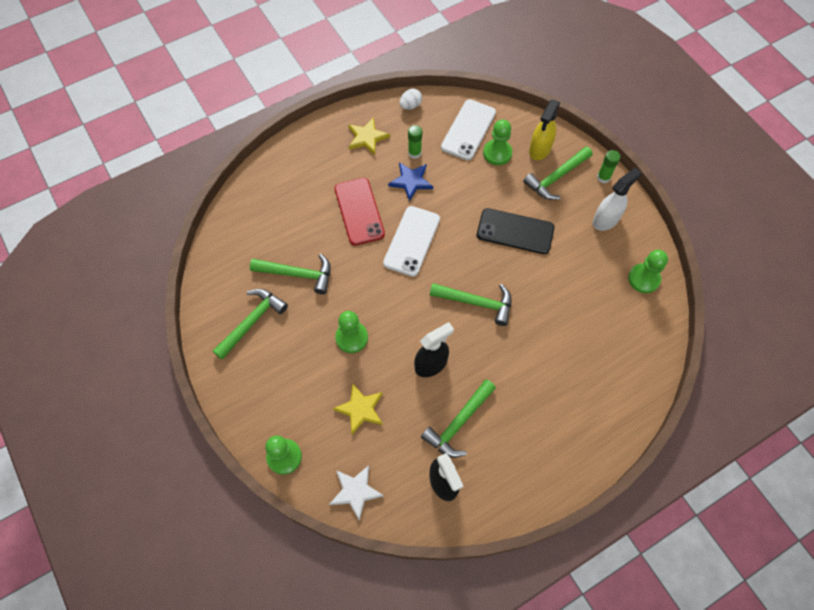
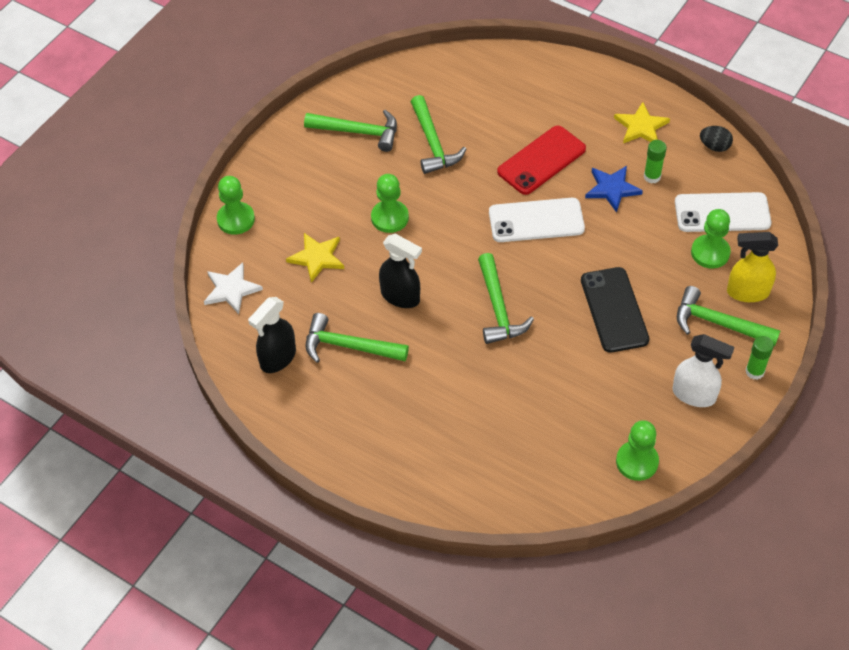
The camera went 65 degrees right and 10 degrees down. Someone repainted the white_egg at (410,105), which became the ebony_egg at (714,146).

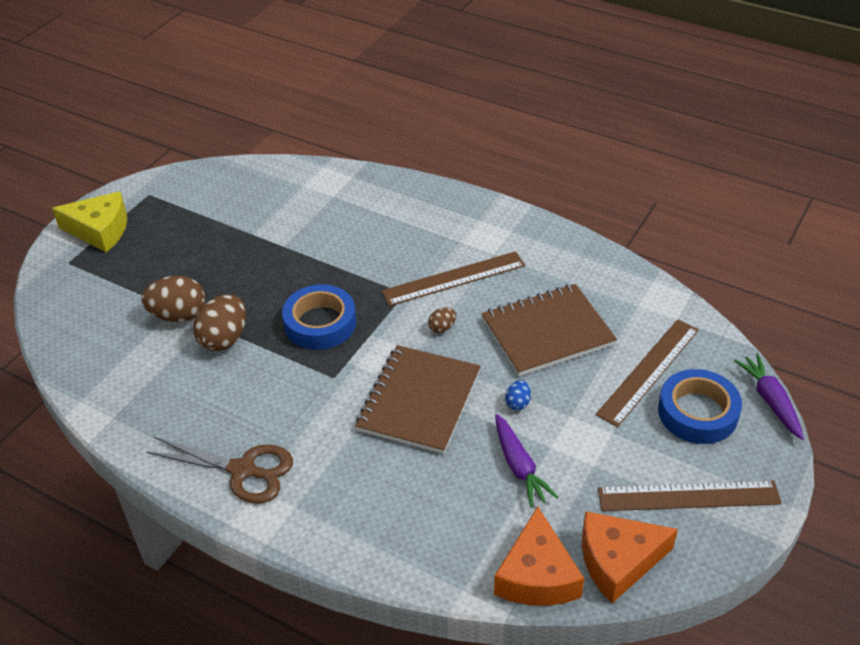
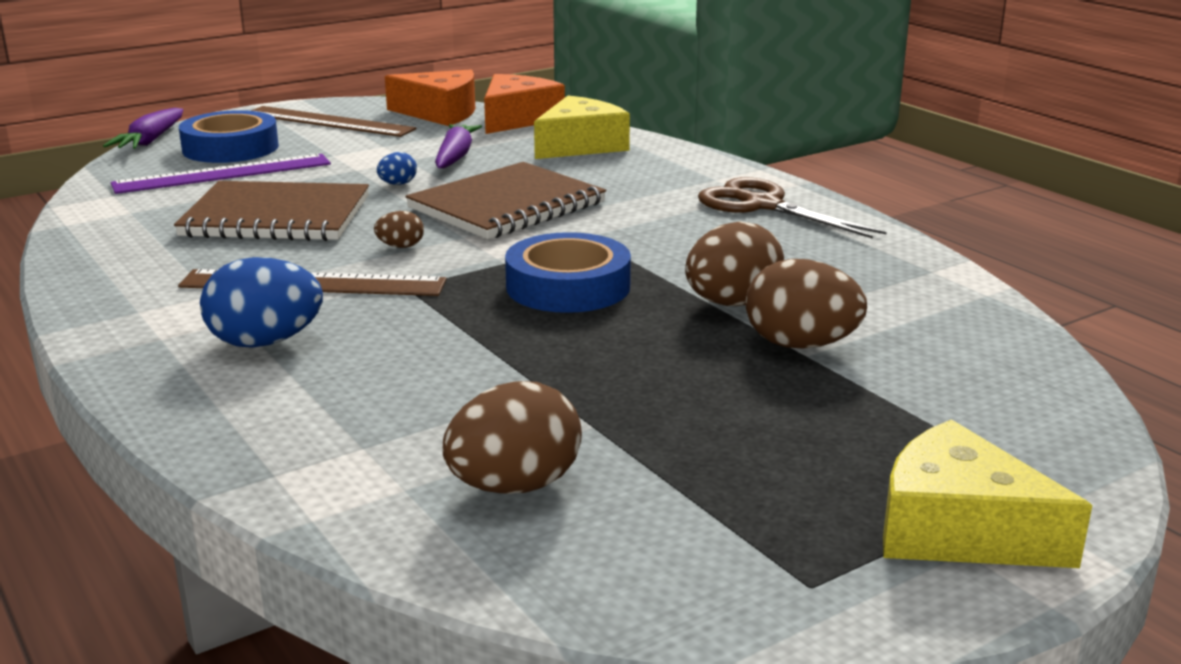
The camera went 155 degrees left and 20 degrees down. Someone repainted the russet_measuring_stick at (648,371), which became the purple_measuring_stick at (223,174). Someone put down the blue_egg at (265,342). Someone put down the russet_egg at (514,486). Someone put down the bright_yellow_piece_of_cheese at (580,145).

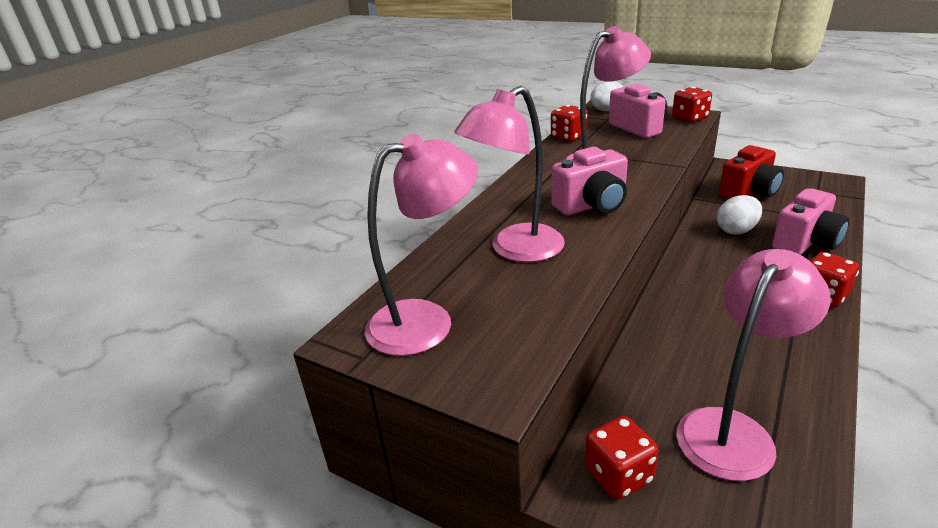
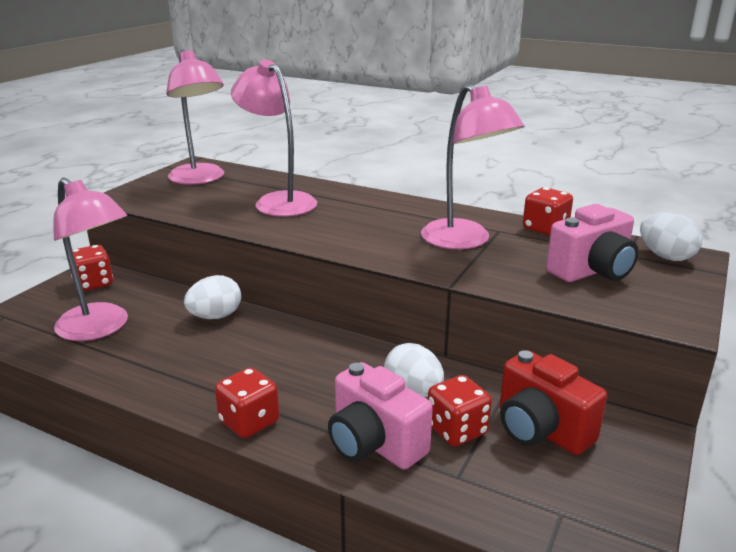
The camera went 85 degrees right and 5 degrees down. Someone put down the white_egg at (215,316). Someone carried the crimson_die from (690,118) to (457,430). Someone took away the rosy_compact_camera at (592,206).

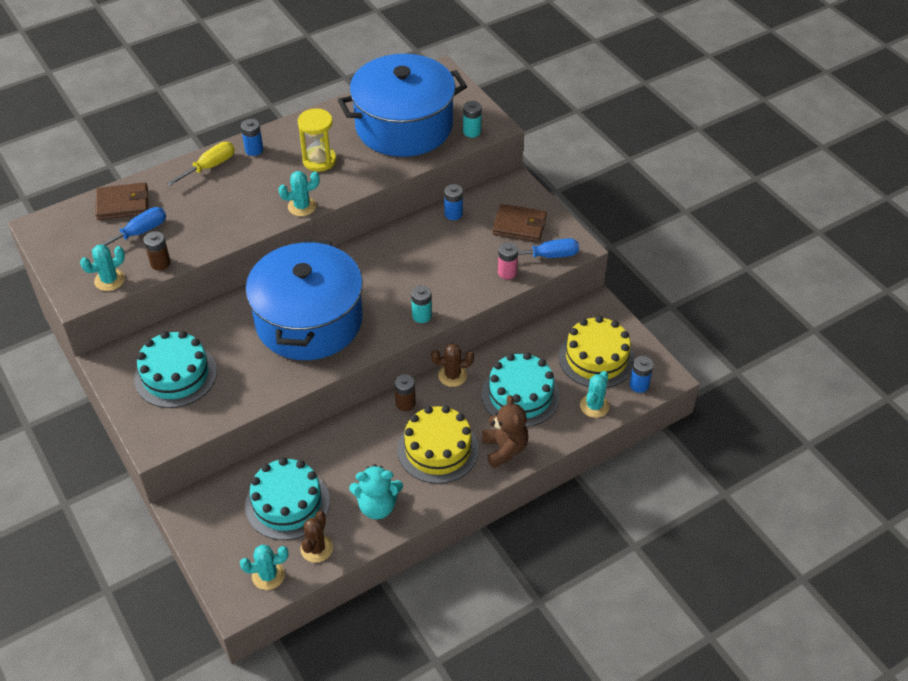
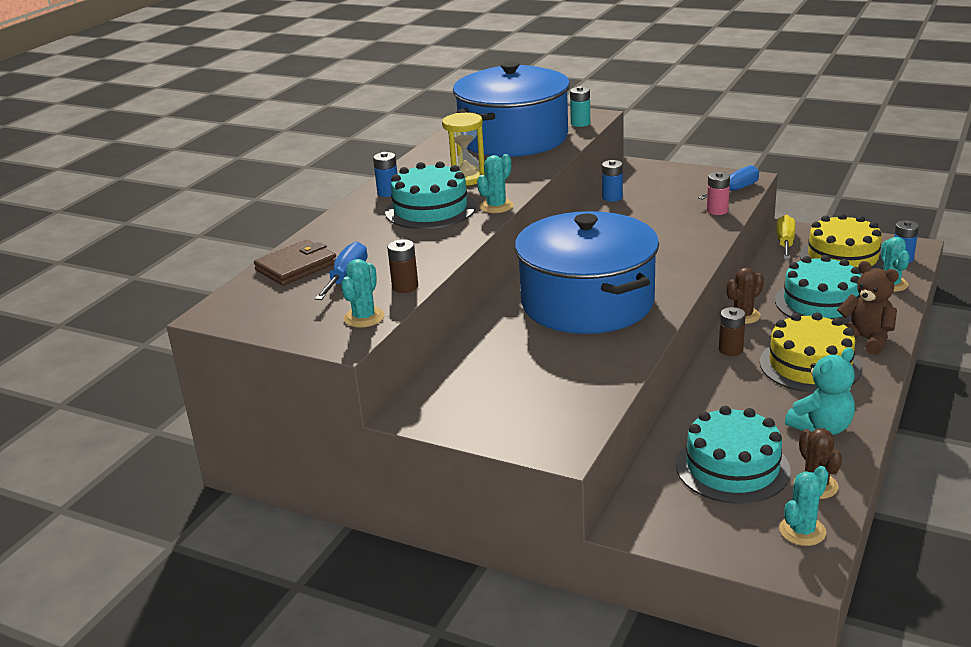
The camera went 30 degrees left and 20 degrees down. Someone carried the turquoise_cake from (175,375) to (430,209). Someone carried the bright_yellow_screwdriver from (210,166) to (785,243). Someone took away the turquoise_AA_battery at (422,316). Someone took away the russet_card_wallet at (519,226).

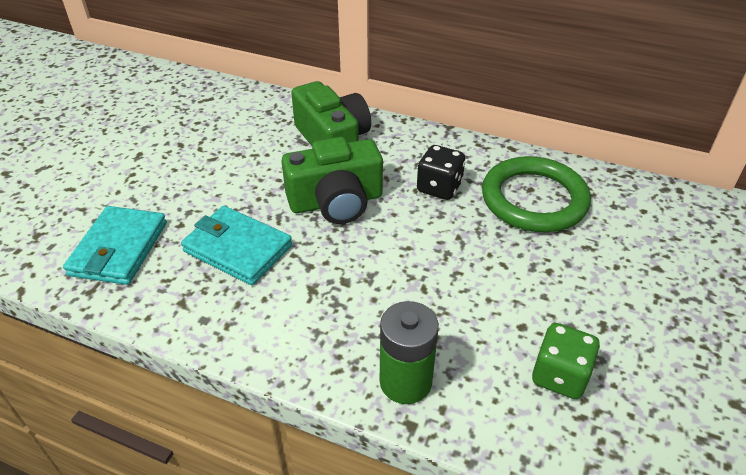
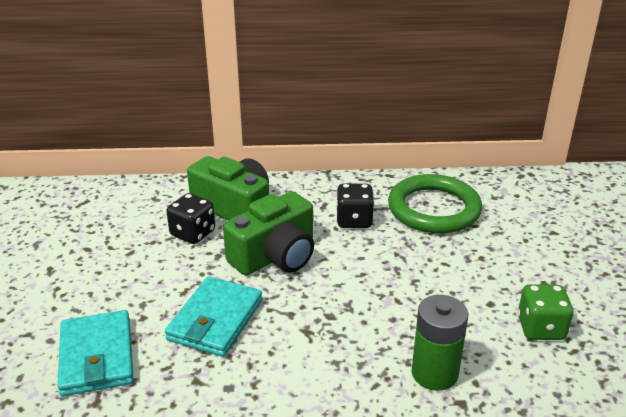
The camera went 25 degrees left and 10 degrees down. Someone rotated the turquoise_card_wallet at (238,248) by 75 degrees counterclockwise. Someone put down the ebony_die at (193,233).

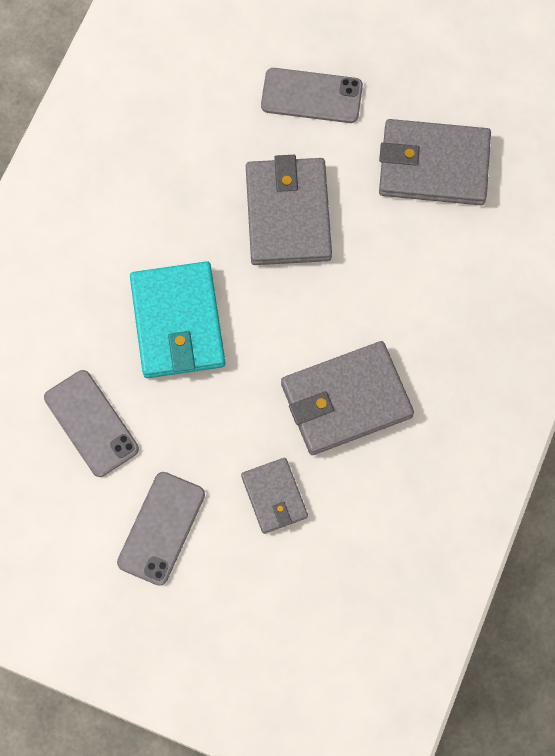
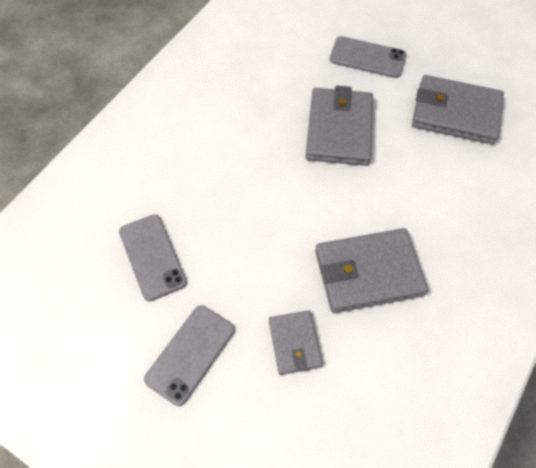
The camera went 10 degrees right and 10 degrees down. Someone took away the turquoise_card_wallet at (177,322).

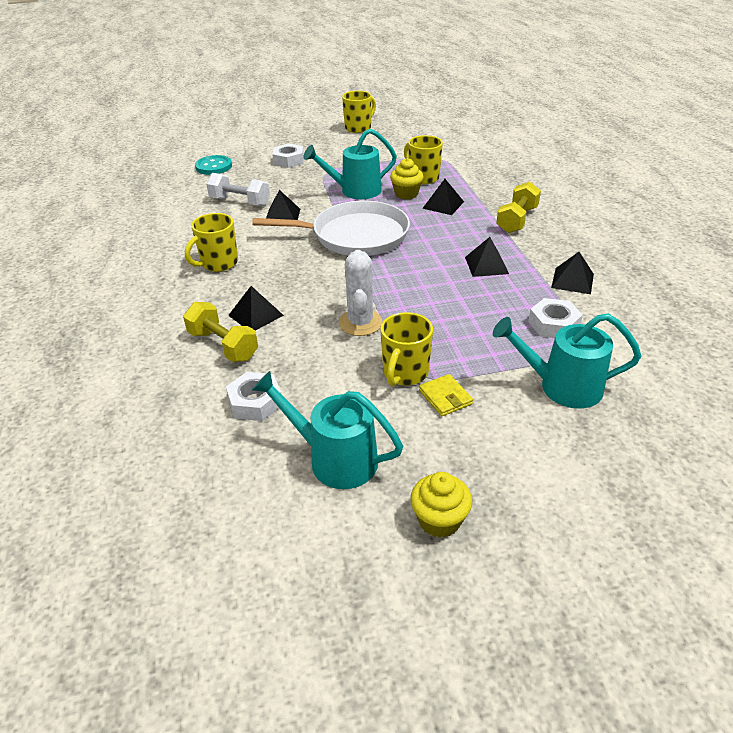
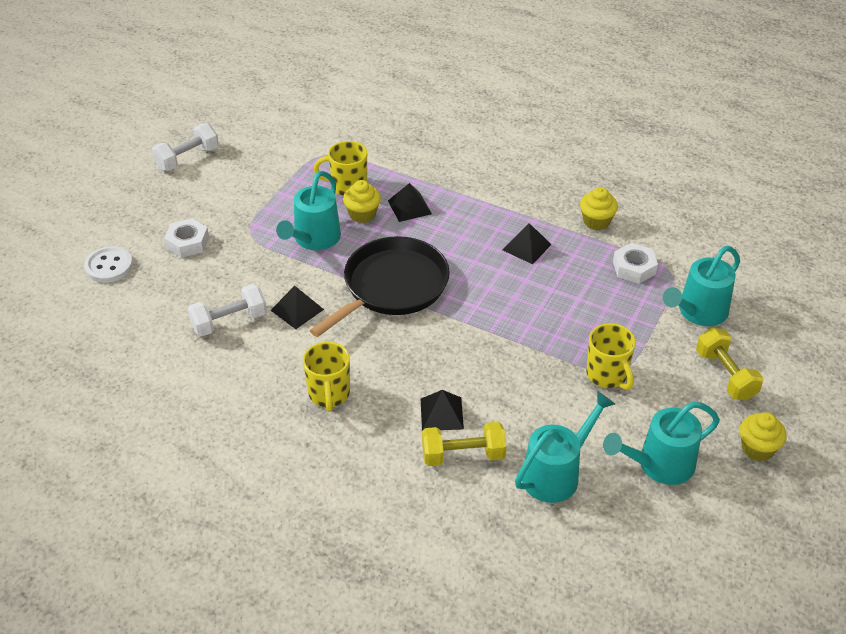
The camera went 50 degrees left and 5 degrees up. Someone put down the white_shirt_button at (109,266). Someone swapped the bright_yellow_coffee_mug at (358,128) for the white_hand_weight at (187,158). Someone repainted the white_skillet at (355,236), which became the ebony_skillet at (392,287). Someone swapped the white_nut at (255,402) for the turquoise_watering_pot at (556,473). Someone swapped the ebony_solid_pyramid at (572,280) for the bright_yellow_muffin at (596,221). Someone carried the bright_yellow_hand_weight from (517,220) to (725,375). Someone took away the turquoise_shirt_button at (214,167). Someone took away the white_saguaro_cactus at (360,323). Someone took away the bright_yellow_card_wallet at (445,397).

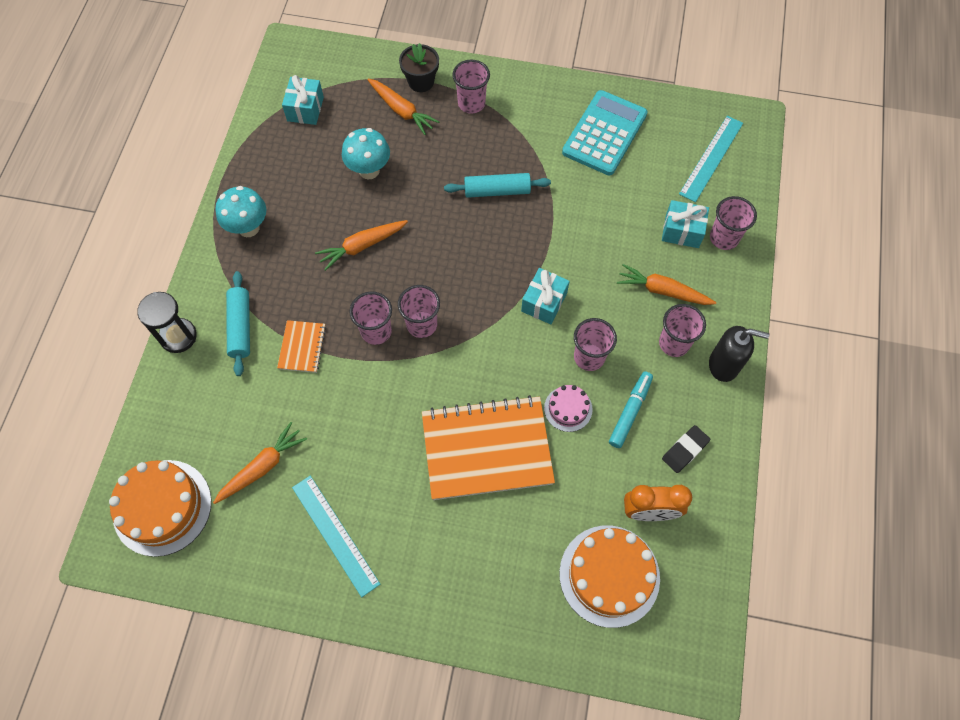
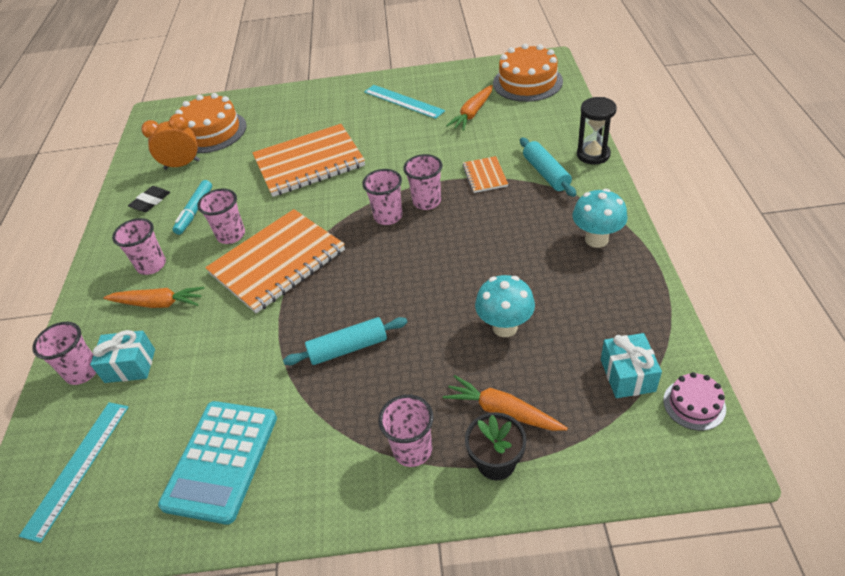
The camera went 170 degrees right and 20 degrees down. Someone swapped the turquoise_wrapped_gift at (544,302) for the orange_notebook at (277,262). Someone carried the rosy_cake from (568,408) to (694,404). Someone took away the orange_carrot at (362,246). Someone took away the ebony_pump_bottle at (724,365).

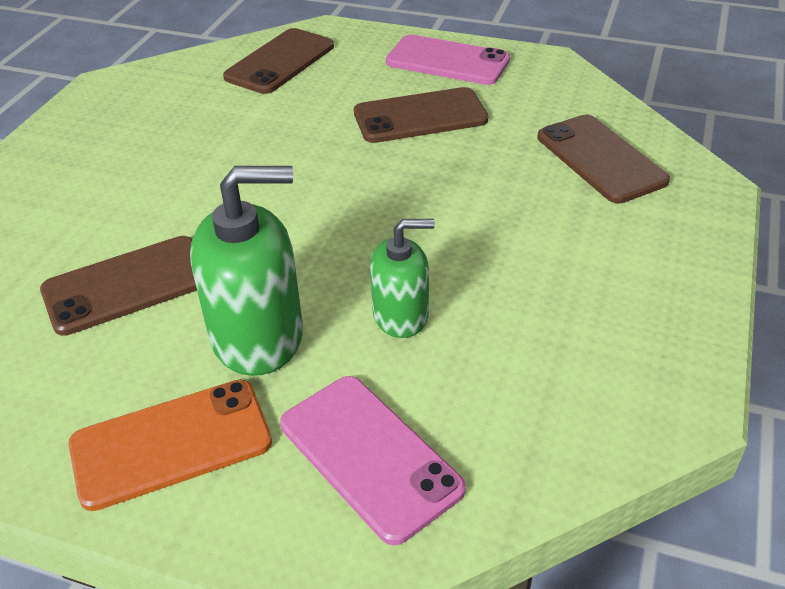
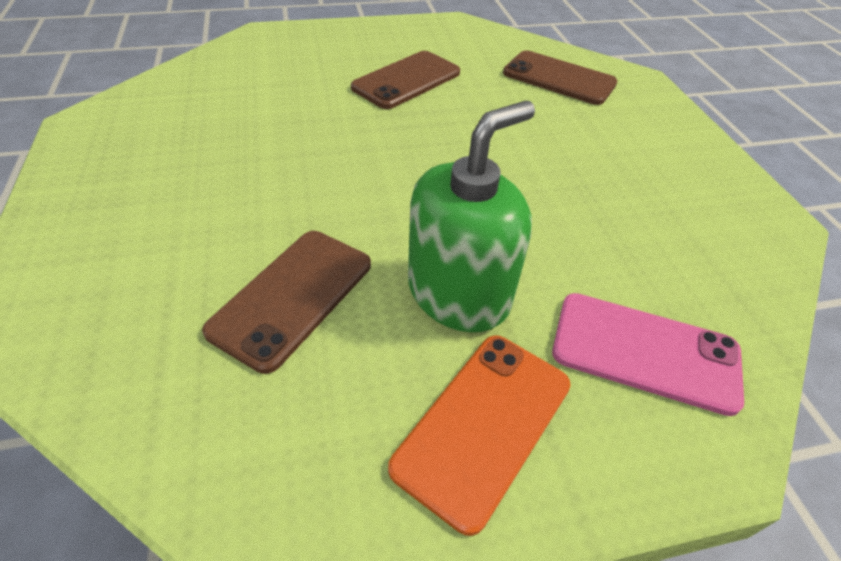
The camera went 35 degrees left and 5 degrees up. Someone took away the russet_mobile_phone at (280,62). Someone took away the leaf-green_pump_bottle at (401,315). Someone took away the rosy_mobile_phone at (447,61).

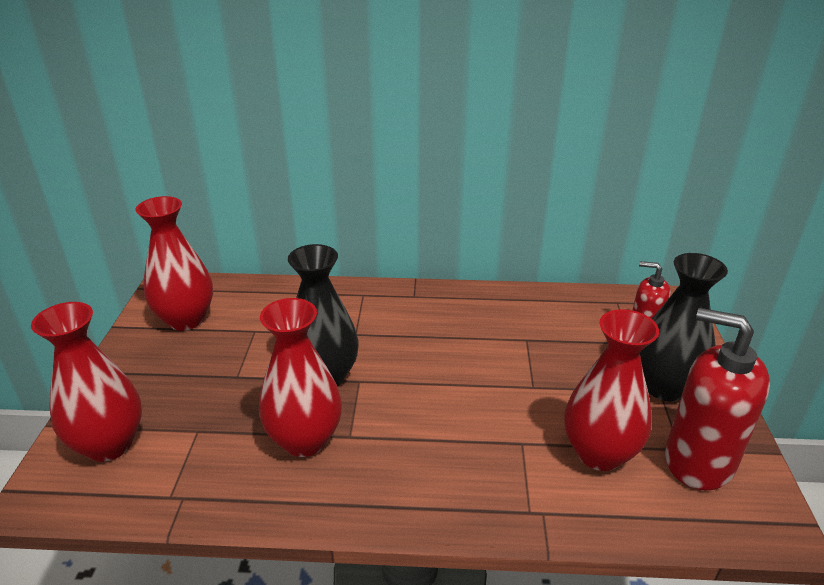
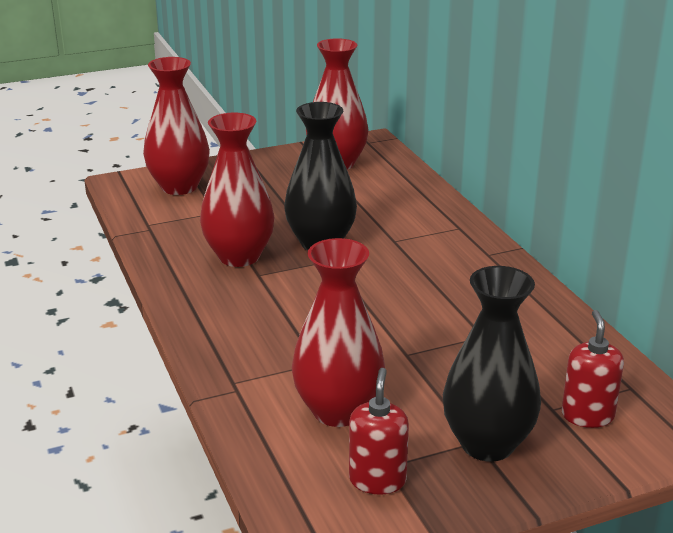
The camera went 65 degrees right and 5 degrees down. Someone scaled the crimson_pump_bottle at (698,460) by 0.56.

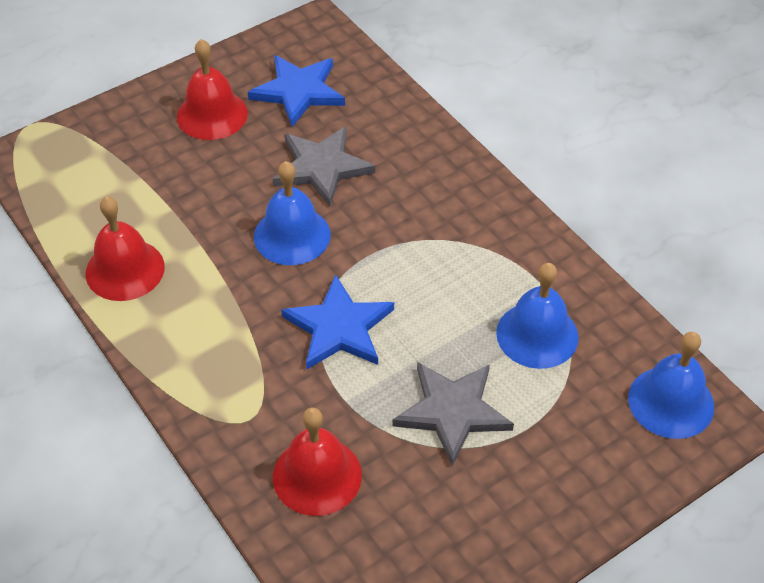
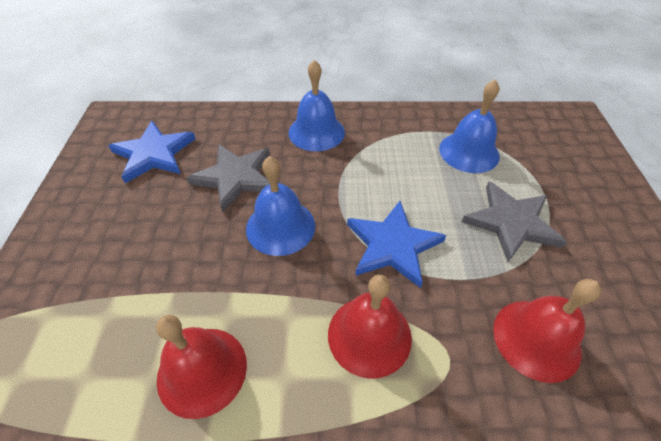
The camera went 55 degrees left and 0 degrees up. Someone carried the blue_bell from (671,402) to (316,132). Someone carried the crimson_bell from (212,114) to (369,335).

